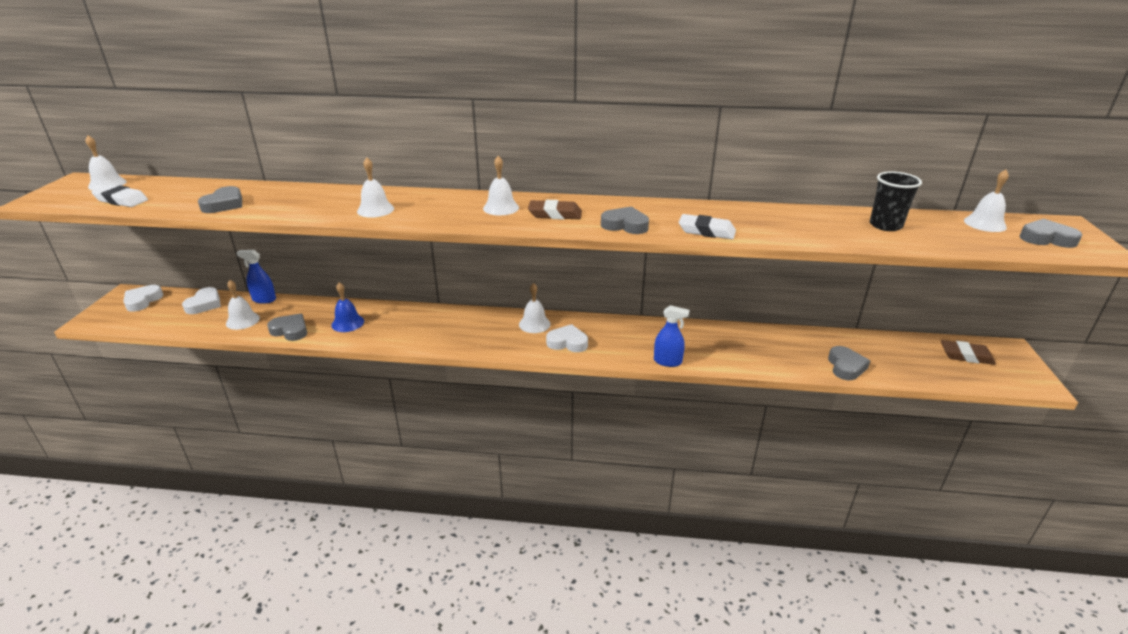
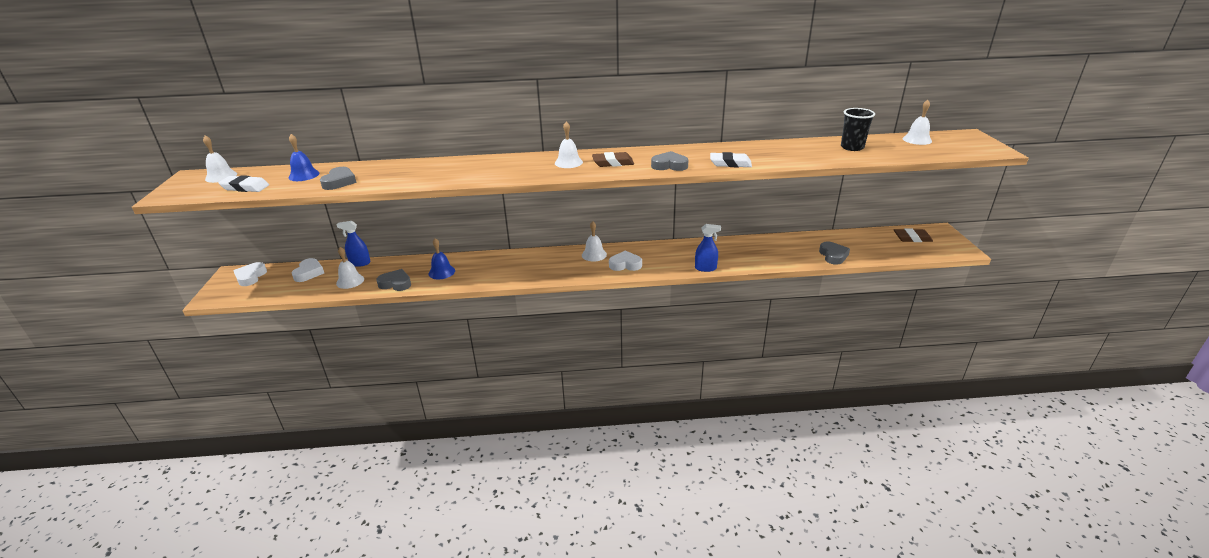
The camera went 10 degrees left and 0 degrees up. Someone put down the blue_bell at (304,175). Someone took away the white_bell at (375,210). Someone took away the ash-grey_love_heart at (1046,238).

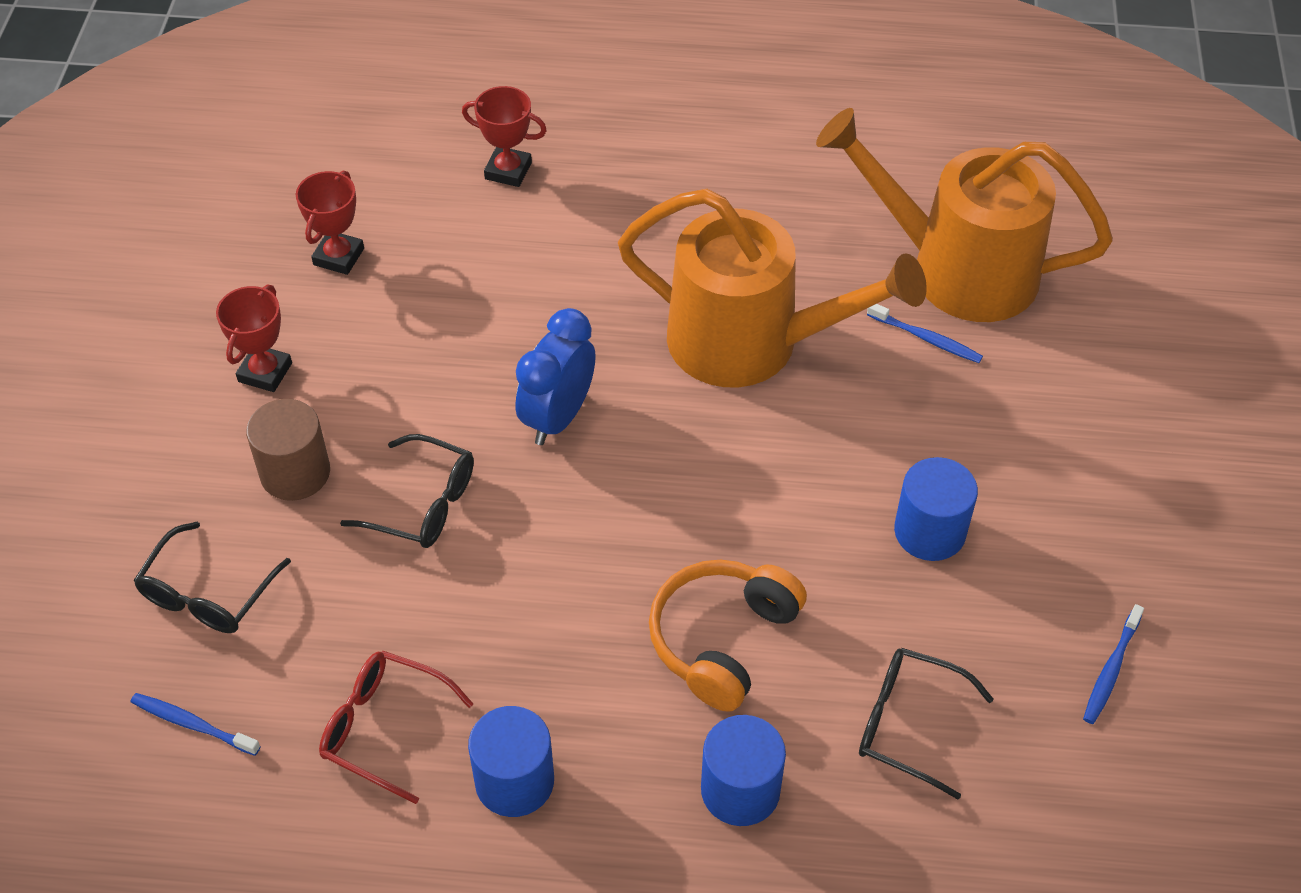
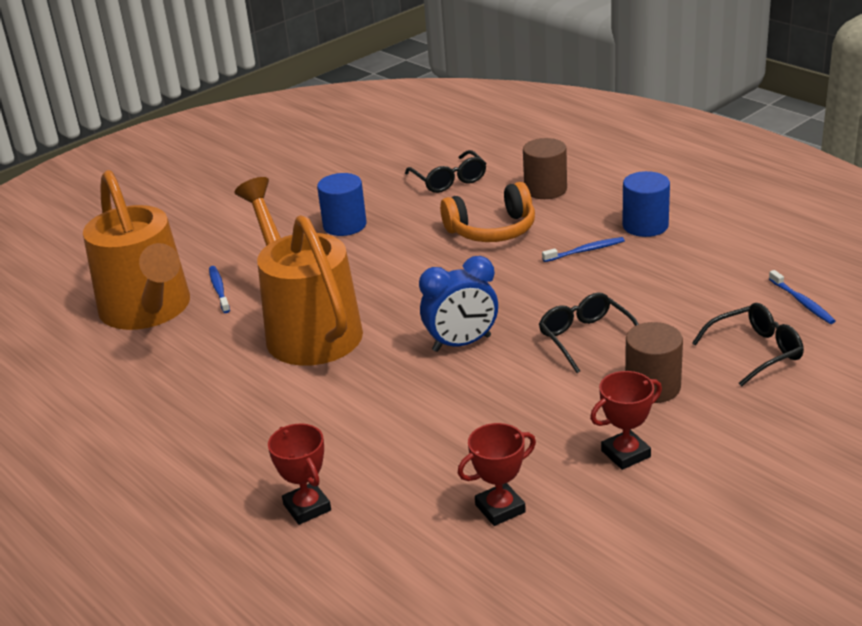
The camera went 135 degrees left and 20 degrees down. Someone repainted the blue_cylinder_shape at (740,790), which became the russet_cylinder_shape at (545,189). Someone carried the blue_toothbrush from (1110,670) to (585,251). Someone took away the crimson_spectacles at (383,728).

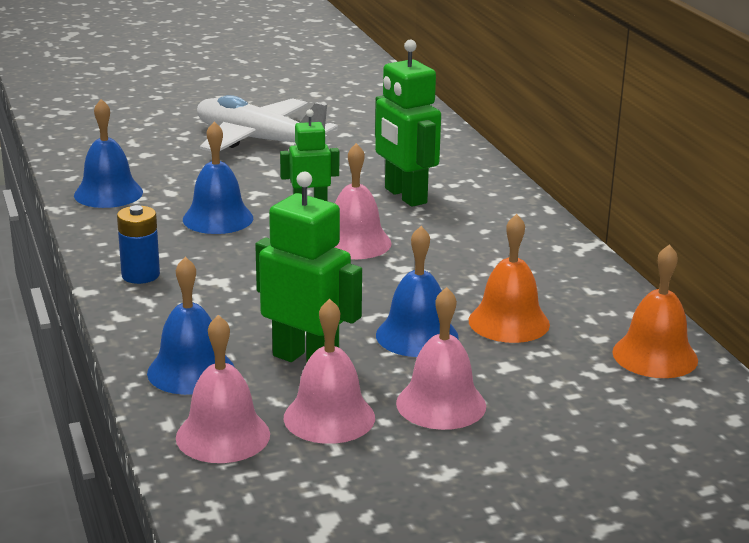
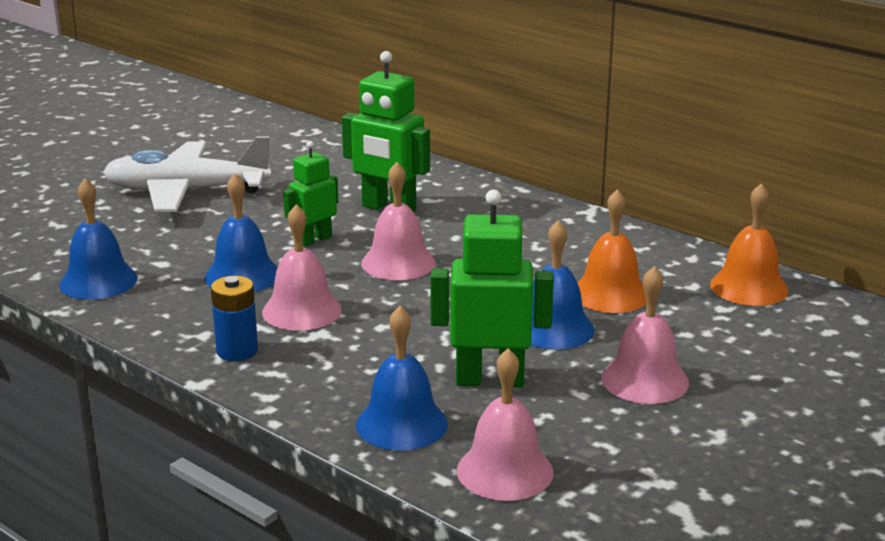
The camera went 30 degrees left and 0 degrees up. Someone carried the rosy_bell from (329,417) to (302,310).

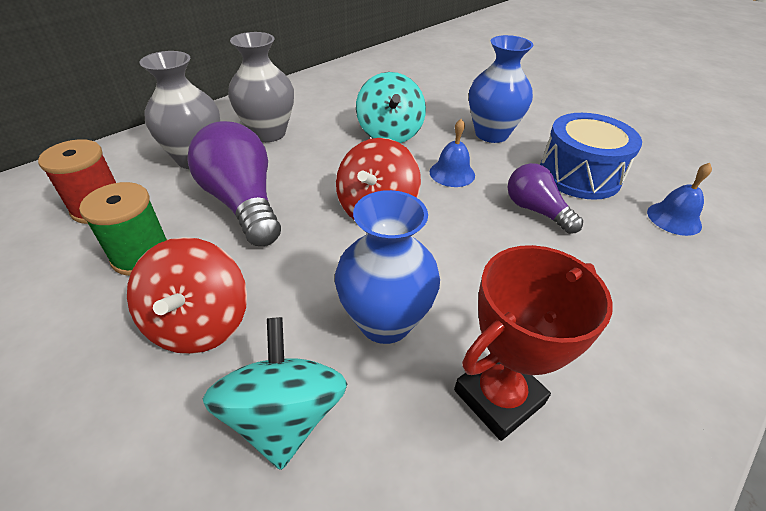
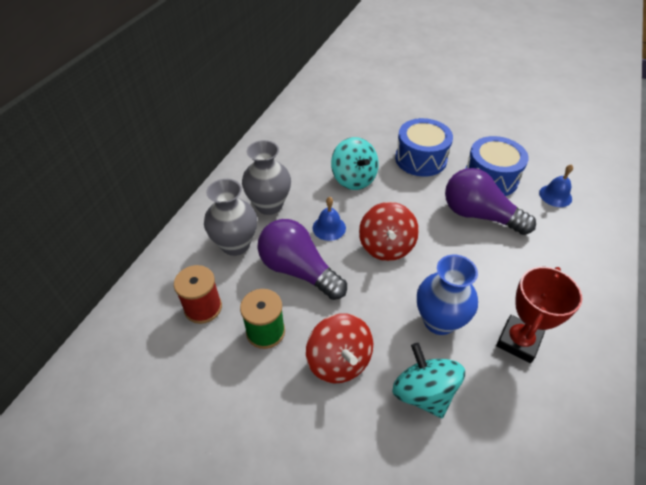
The camera went 20 degrees left and 5 degrees up. Someone carried the blue_bell from (452,173) to (329,228). Someone swapped the blue_tall_vase at (491,134) for the blue_drum at (420,159). Someone scaled the purple_bulb at (536,210) by 1.66.

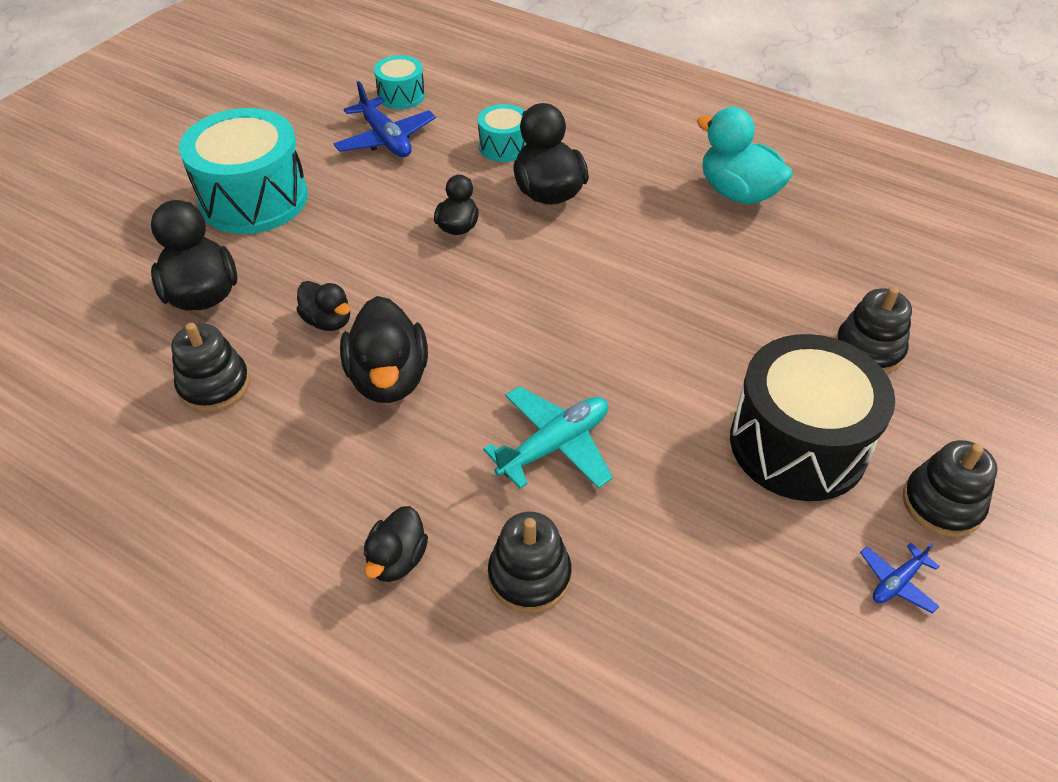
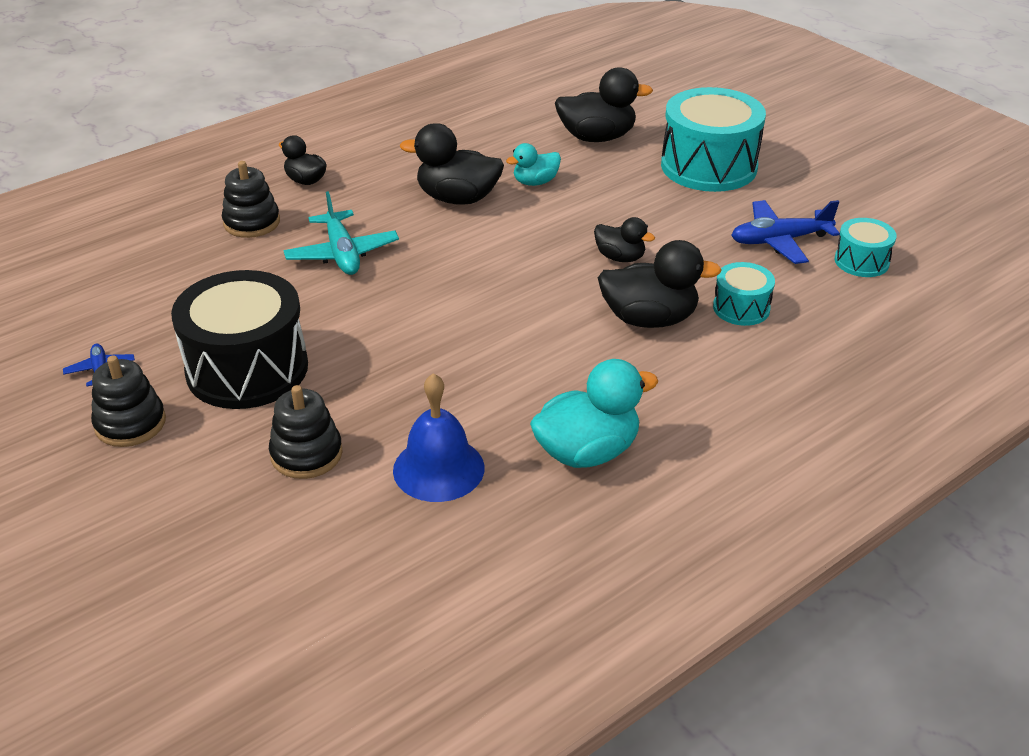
The camera went 110 degrees right and 10 degrees down. Someone put down the blue_bell at (438,468). Someone repainted the ebony_duck at (328,321), which became the turquoise_duck at (535,182). Someone took away the ebony_stacking_toy at (214,385).

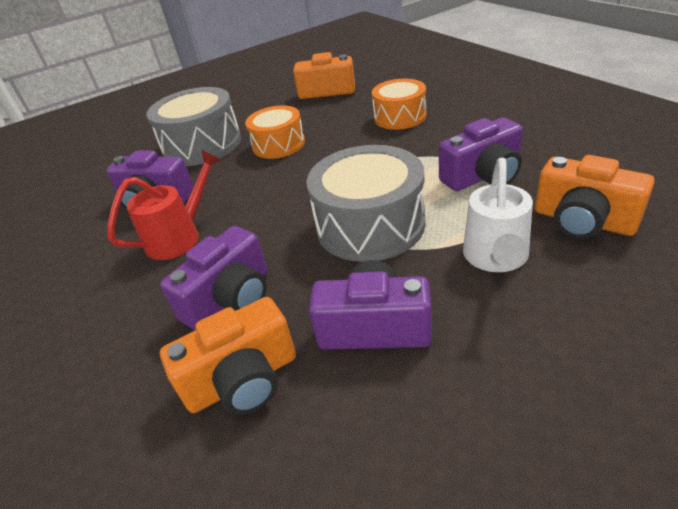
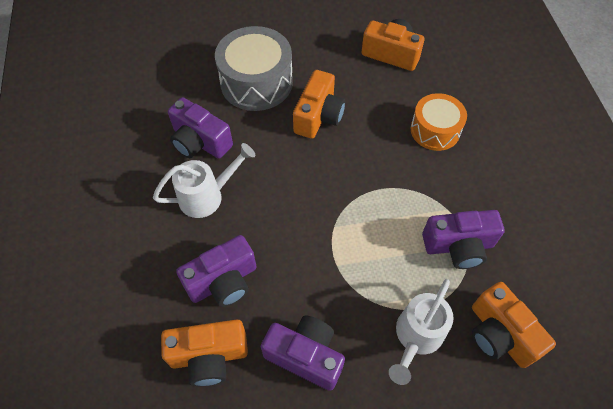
The camera went 15 degrees right and 20 degrees up. Someone repainted the crimson_watering_pot at (180,236), which became the white_watering_pot at (207,196). Someone swapped the orange_drum at (278,144) for the orange_compact_camera at (318,116). Someone took away the ash-grey_drum at (370,225).

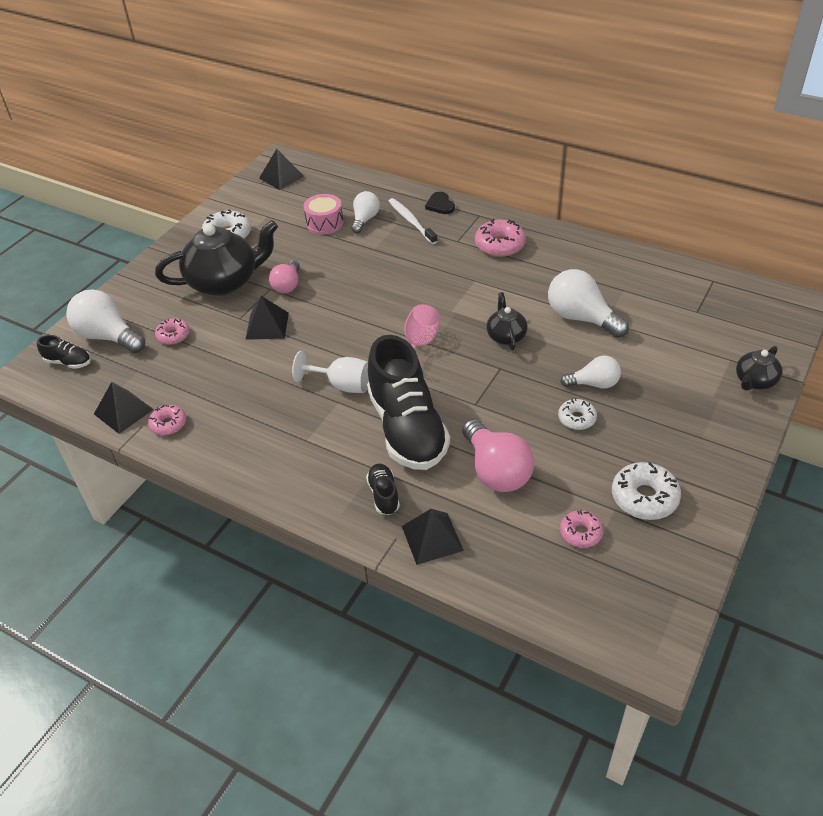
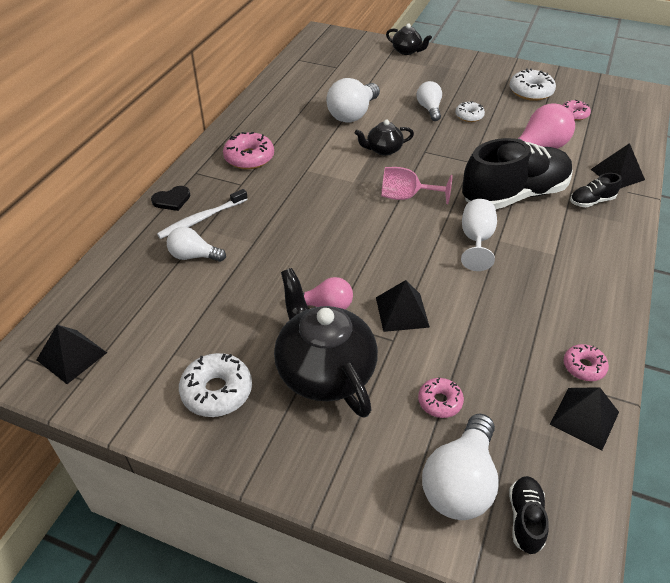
The camera went 100 degrees left and 0 degrees up. Someone took away the rosy_drum at (325,223).

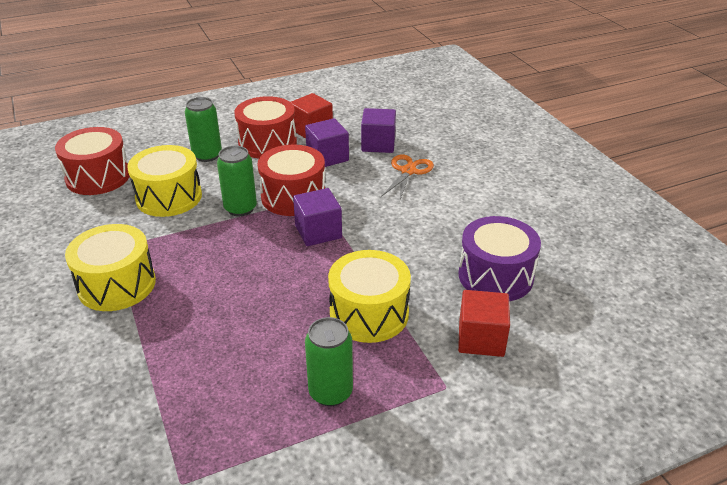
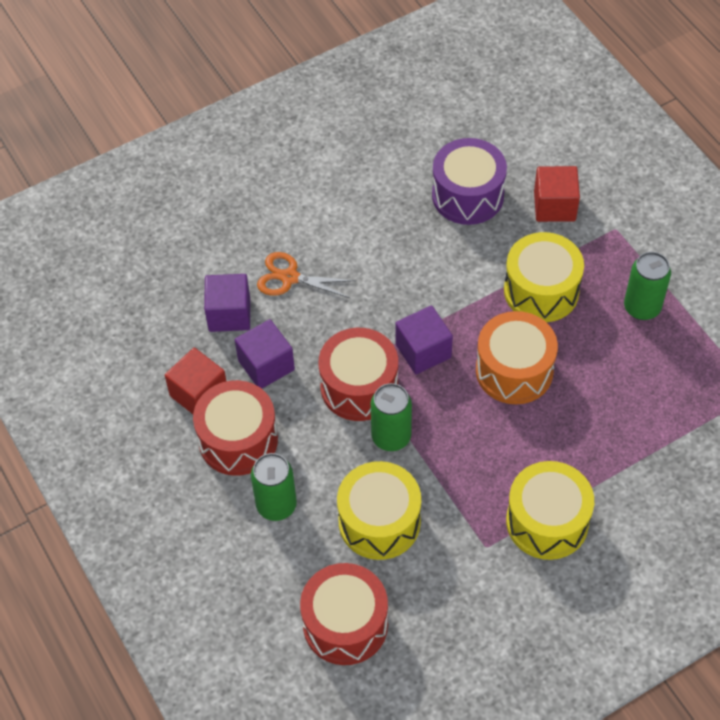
The camera went 95 degrees left and 20 degrees up. Someone put down the orange_drum at (514,370).

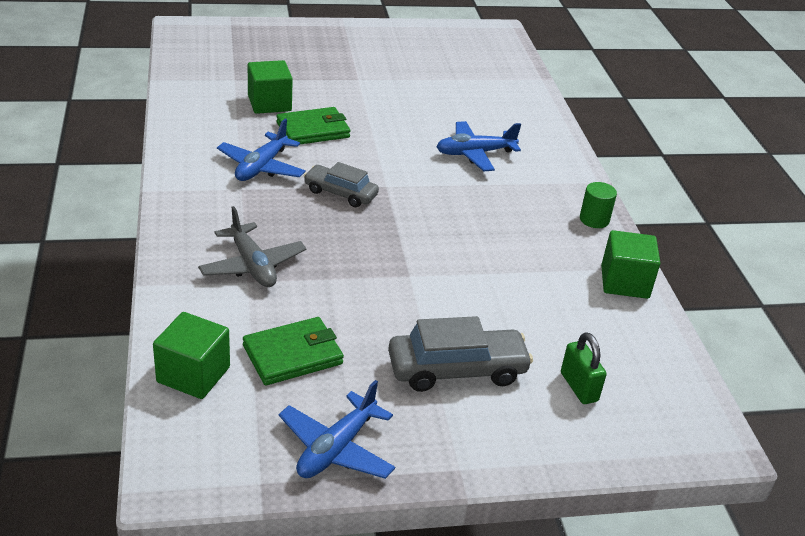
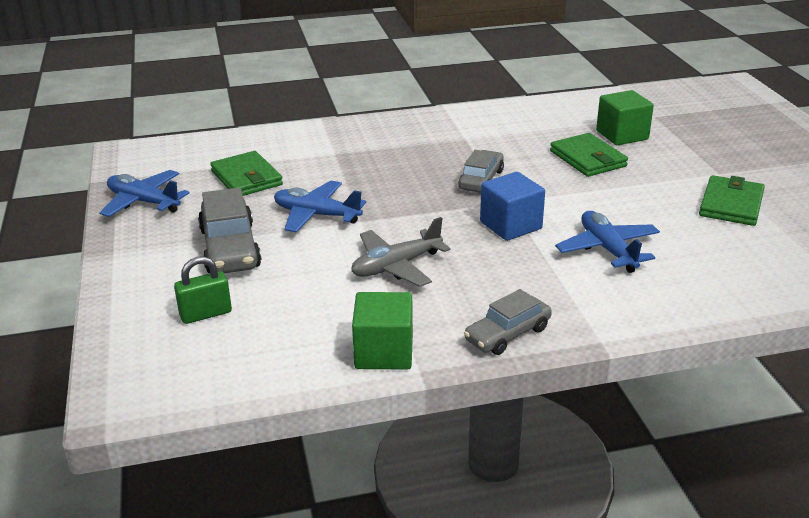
The camera went 90 degrees right and 5 degrees down. Someone carried the blue_plane from (261,167) to (316,215). Someone carried the ash-grey_plane from (252,266) to (396,266). Someone swapped the leaf-green_cylinder_shape at (594,220) for the ash-grey_car at (507,334). Someone put down the blue_cube at (510,225). Someone put down the leaf-green_card_wallet at (731,204). Someone took away the leaf-green_cube at (193,374).

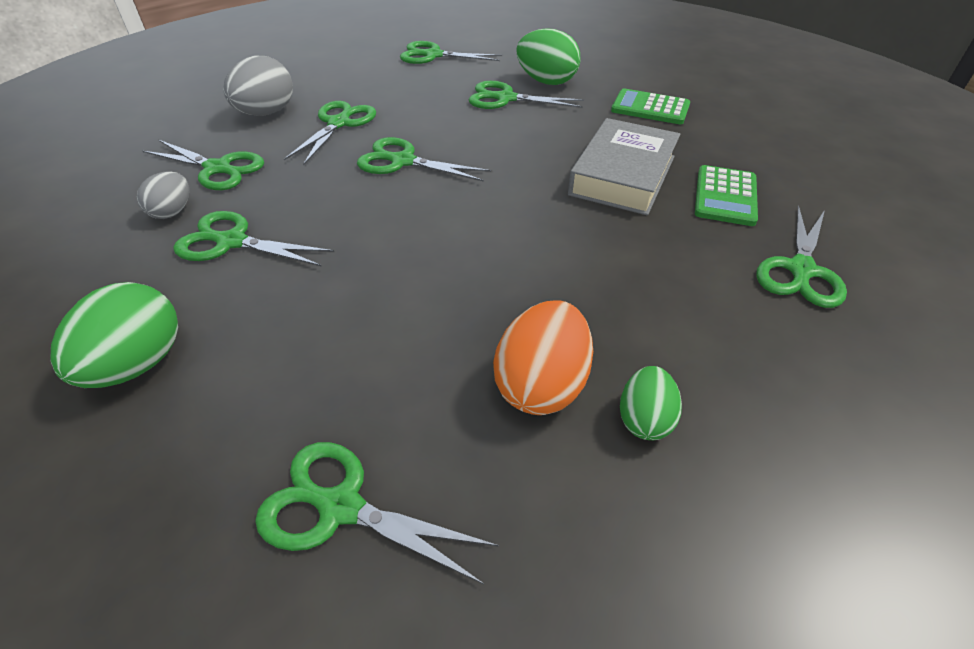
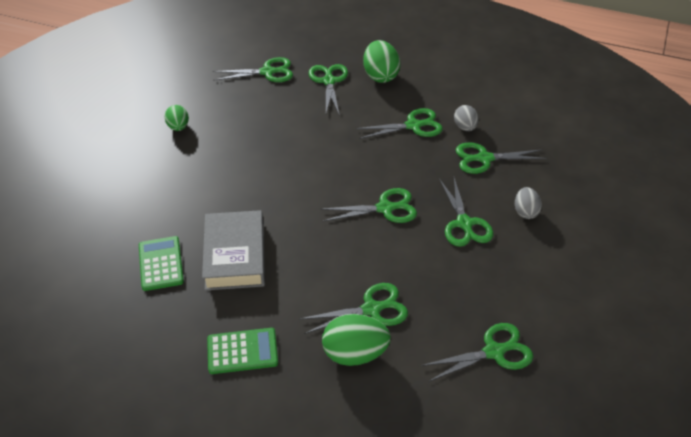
The camera went 150 degrees right and 0 degrees up. Someone carried the leaf-green_scissors from (800,270) to (329,81). Someone scaled the ash-grey_egg at (266,113) by 0.61. Someone took away the orange_egg at (541,385).

